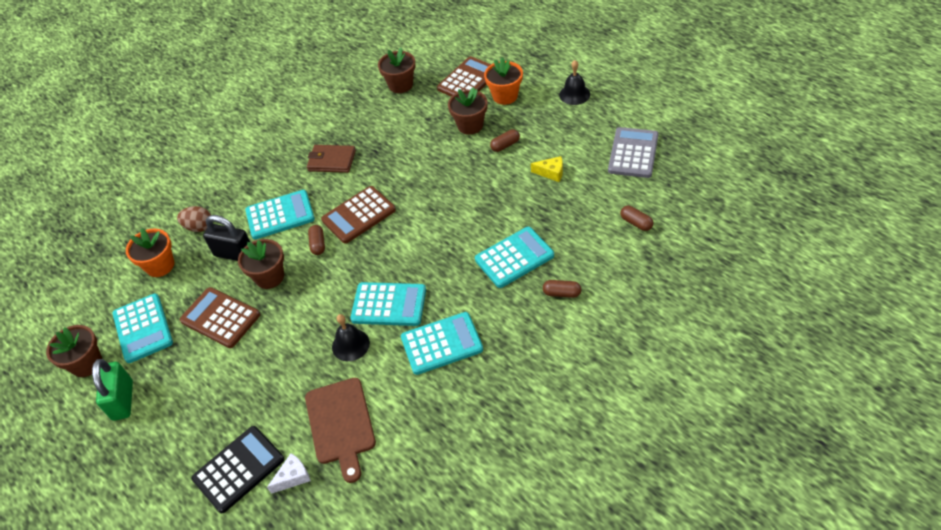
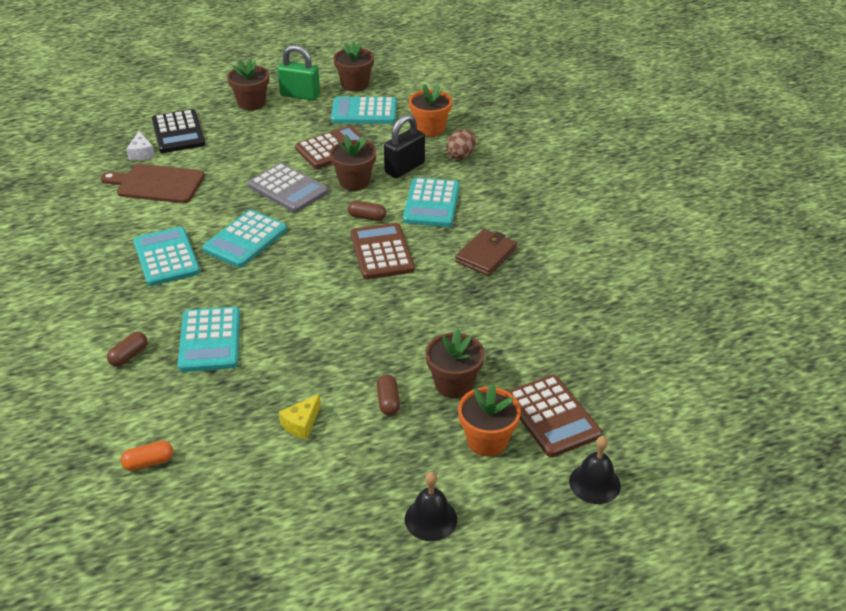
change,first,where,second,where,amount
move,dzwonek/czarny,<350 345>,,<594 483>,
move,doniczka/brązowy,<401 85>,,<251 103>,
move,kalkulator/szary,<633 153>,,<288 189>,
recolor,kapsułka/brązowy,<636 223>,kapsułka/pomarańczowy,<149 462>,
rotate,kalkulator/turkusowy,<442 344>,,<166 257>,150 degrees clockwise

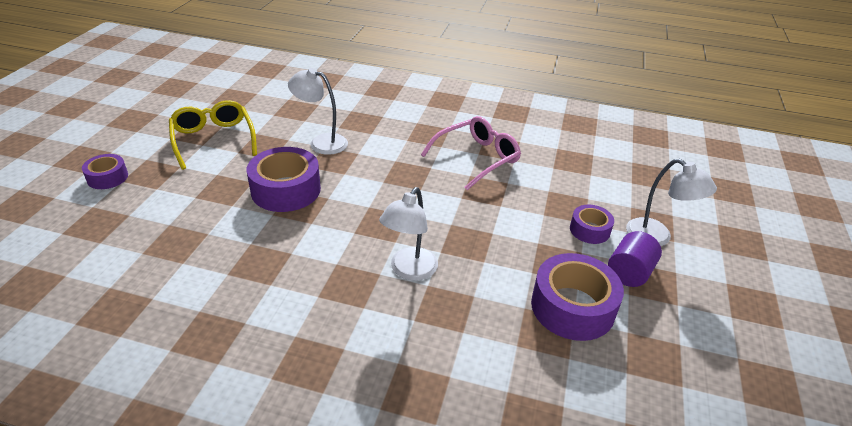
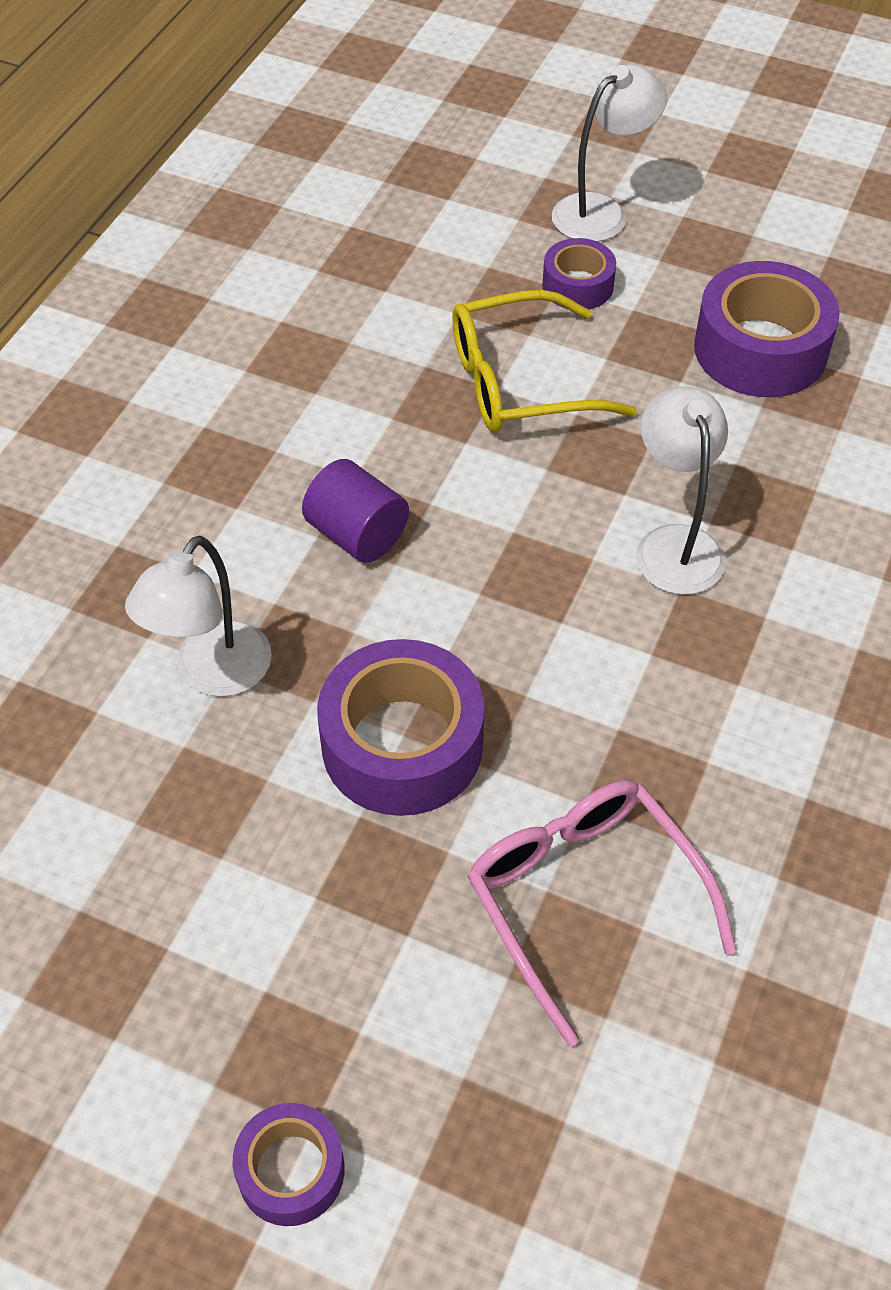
change,first,where,second,where,amount
move,okulary/żółty,<213 140>,,<521 382>,
move,okulary/różowy,<476 158>,,<585 900>,
move,walec/fioletowy,<629 273>,,<357 534>,
rotate,lampka/biały,<409 271>,,<674 544>,135 degrees counterclockwise

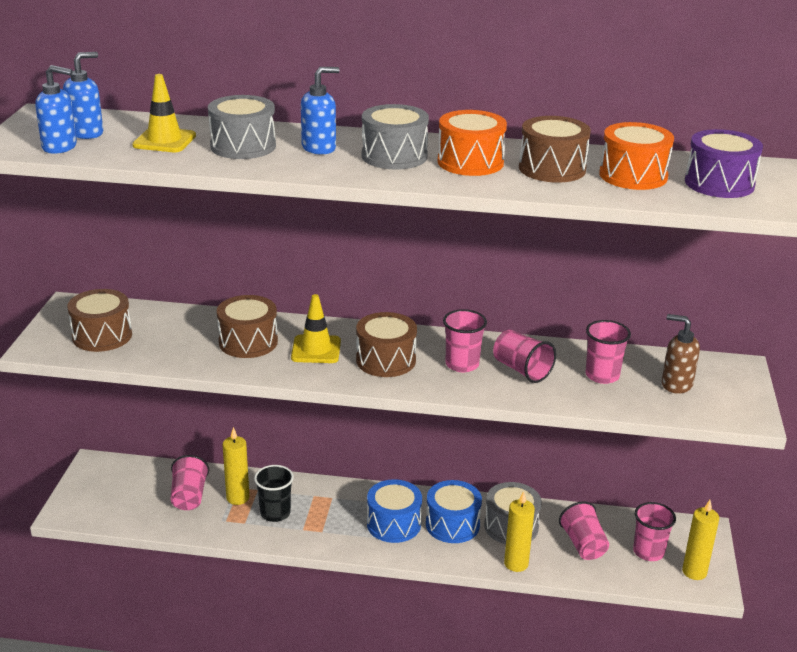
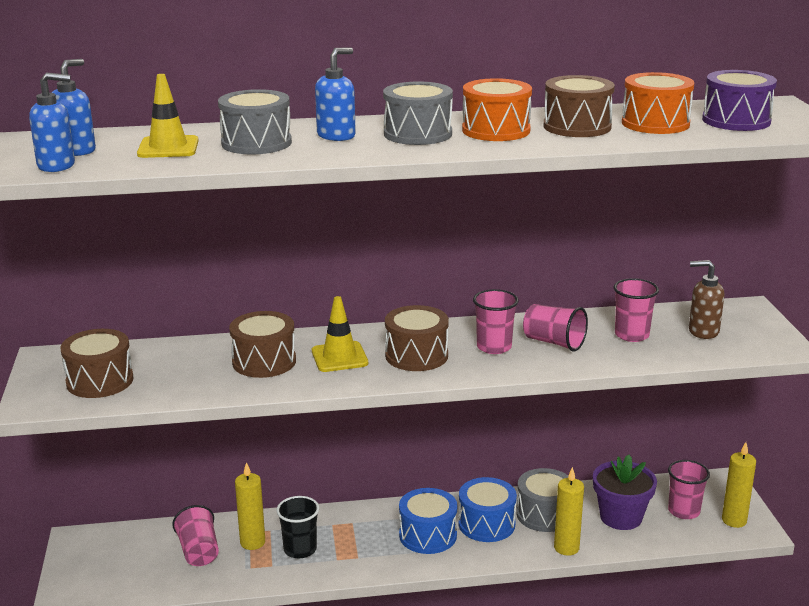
change,first,where,second,where,amount
replace,szklanka/różowy,<583 545>,doniczka/fioletowy,<621 517>,

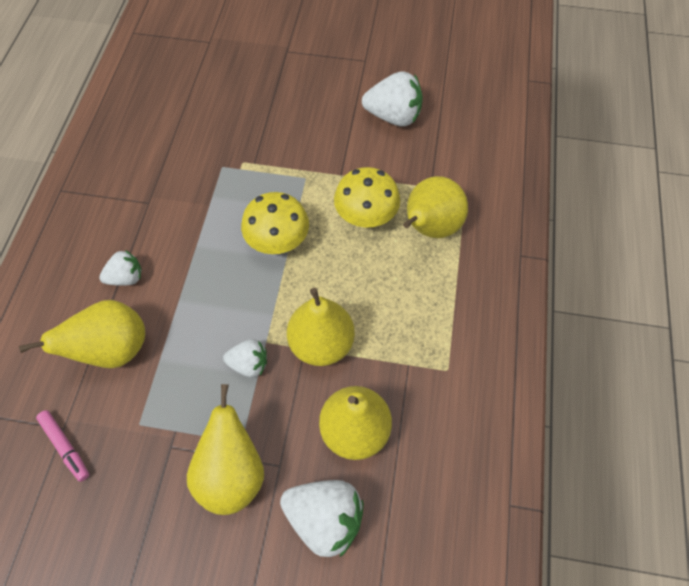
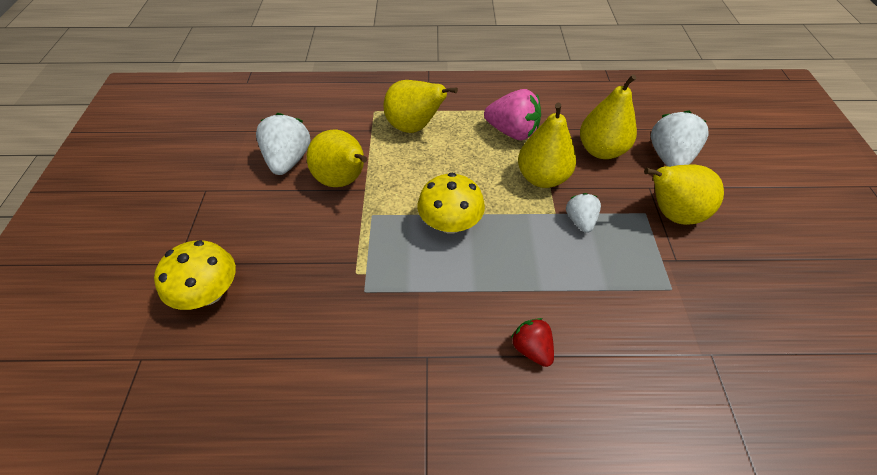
change,first,where,second,where,amount
delete,flamaster/różowy,<65 447>,,,
insert,,,truskawka/różowy,<512 132>,
move,gruszka/żółty,<113 349>,,<343 181>,
move,grzyb/żółty,<366 215>,,<209 293>,
recolor,truskawka/biały,<126 277>,truskawka/czerwony,<531 348>,

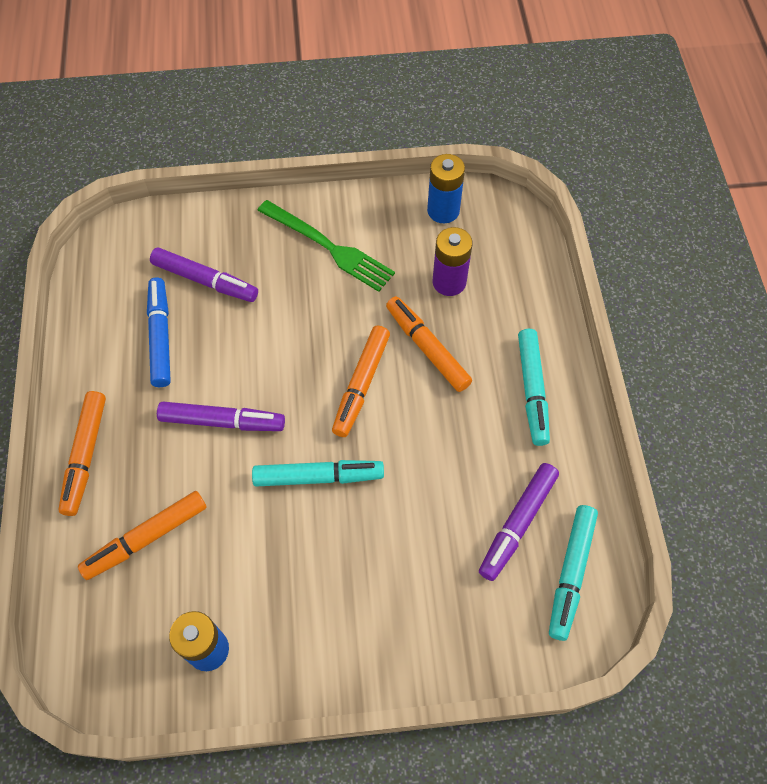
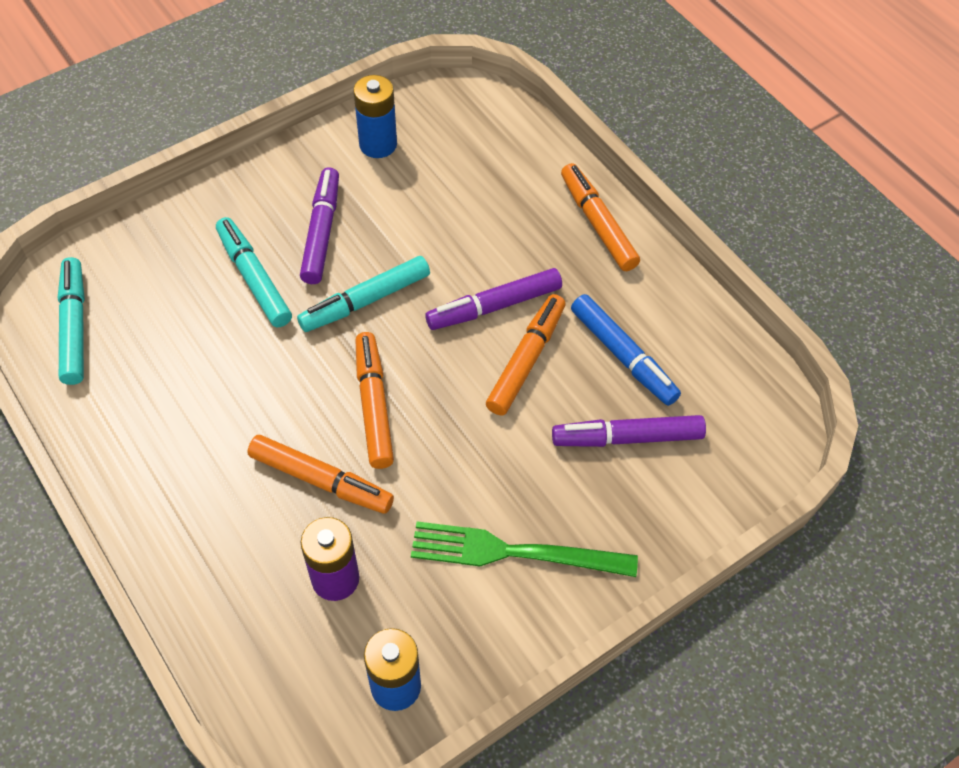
change,first,where,second,where,amount
move,flamaster/pomarańczowy,<146 538>,,<526 360>,
move,flamaster/fioletowy,<517 524>,,<322 232>,
move,flamaster/turkusowy,<532 390>,,<254 278>,

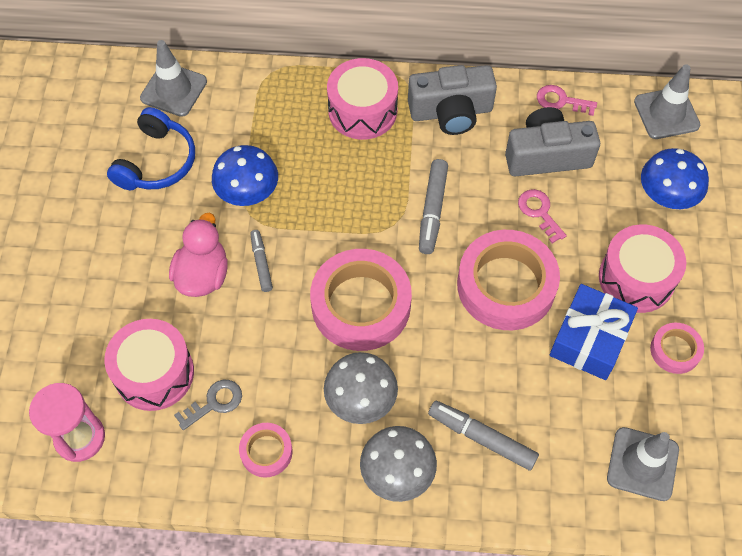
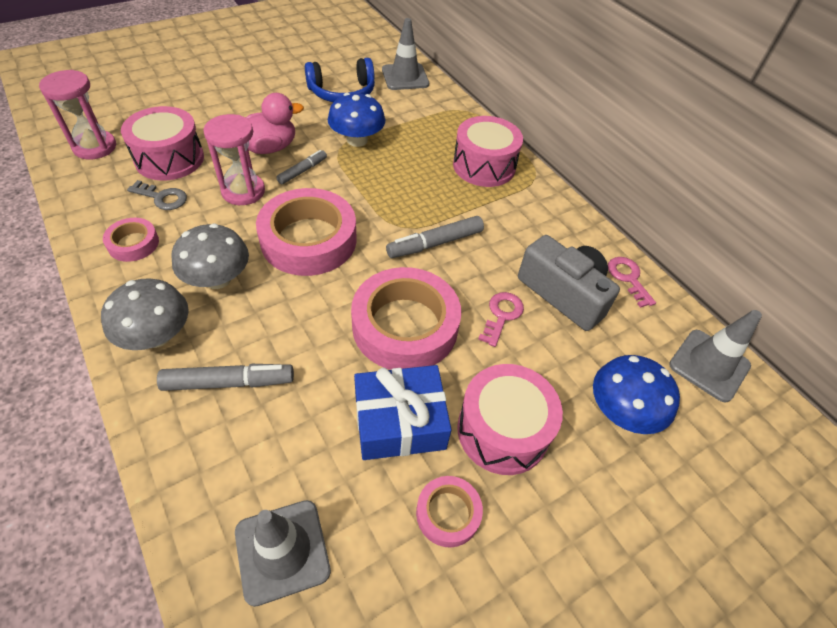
change,first,where,second,where,amount
delete,aparat fotograficzny/szary,<451 112>,,,
insert,,,klepsydra/różowy,<243 191>,
rotate,flamaster/szary,<481 438>,,<229 382>,90 degrees clockwise

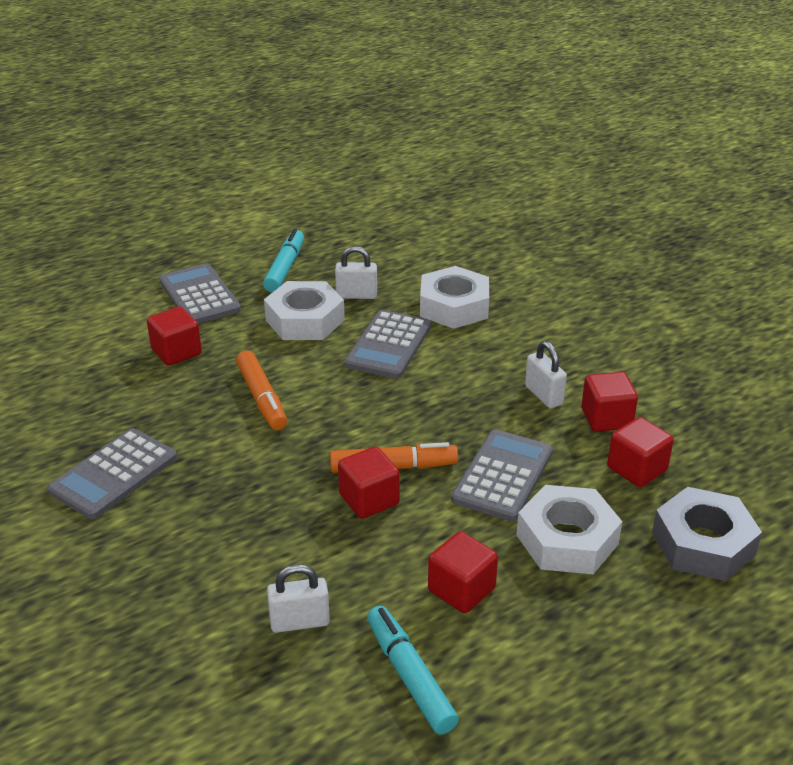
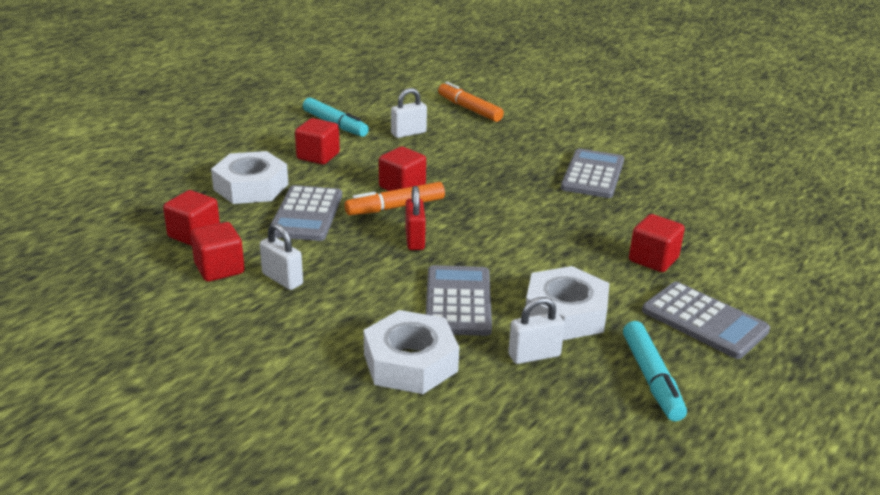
change,first,where,second,where,amount
delete,nakrętka/szary,<703 544>,,,
insert,,,kłódka/czerwony,<415 240>,
move,flamaster/pomarańczowy,<262 398>,,<469 109>,

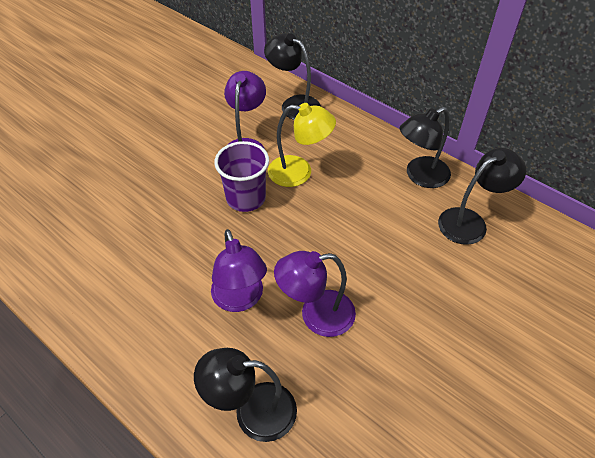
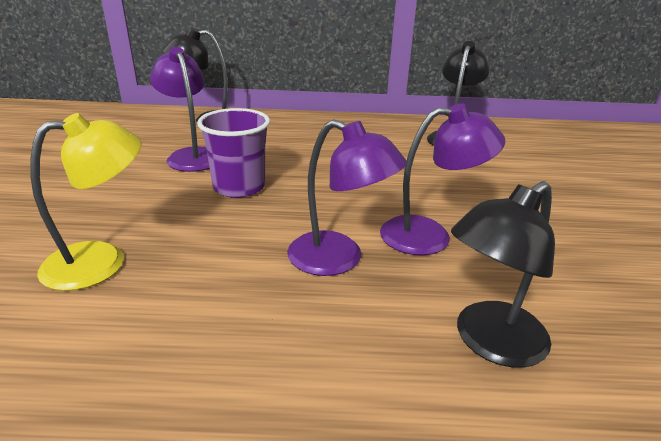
change,first,where,second,where,amount
delete,lampka/czarny,<420 176>,,,
move,lampka/żółty,<299 172>,,<102 261>,
rotate,lampka/fioletowy,<316 315>,,<430 235>,135 degrees counterclockwise

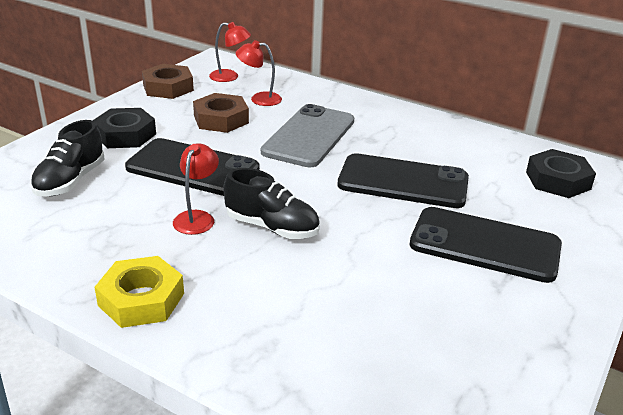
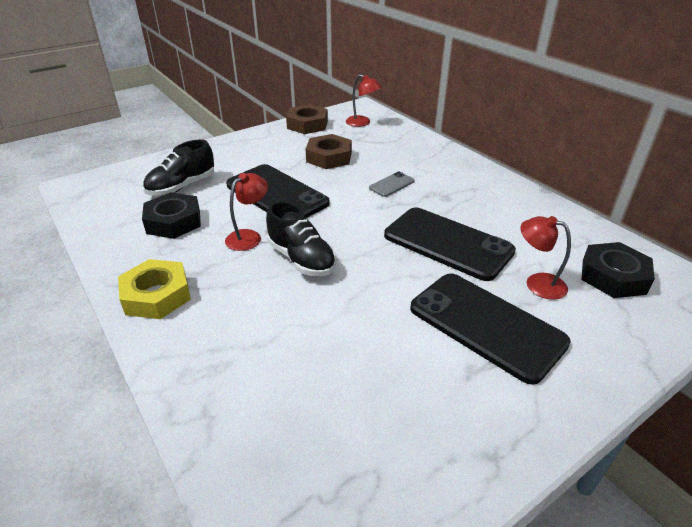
change,first,where,second,where,amount
move,nakrętka/czarny,<125 135>,,<173 221>,
move,lampka/czerwony,<259 99>,,<537 283>,
resize,telefon/szary,<309 136>,,<391 184>,x0.45

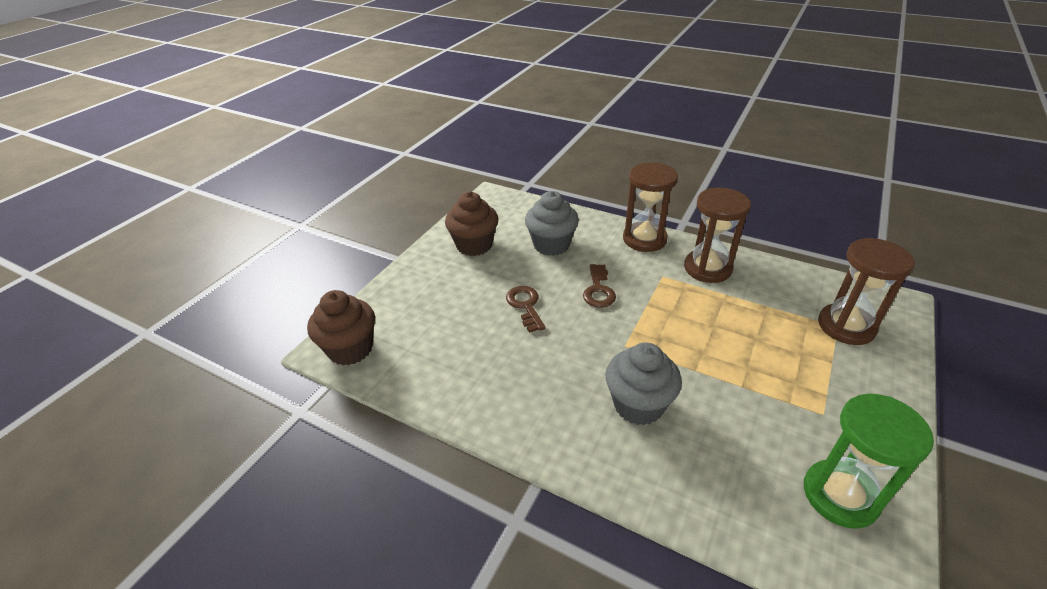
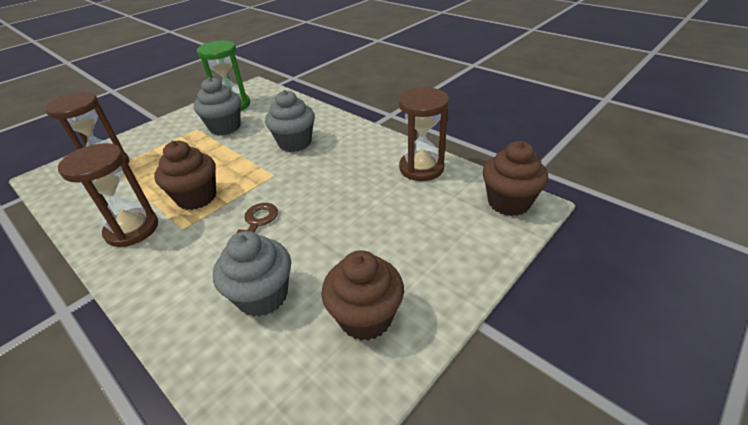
change,first,where,second,where,amount
delete,klucz/brązowy,<525 306>,,,
insert,,,muffinka/brązowy,<196 197>,
insert,,,muffinka/szary,<225 127>,
move,klepsydra/brązowy,<644 239>,,<421 168>,

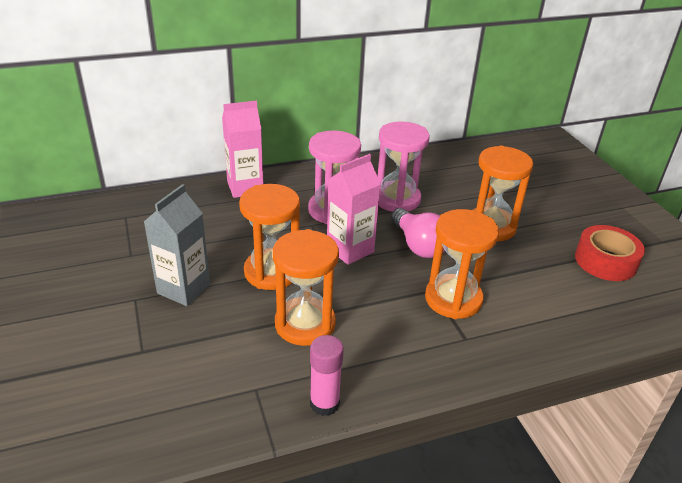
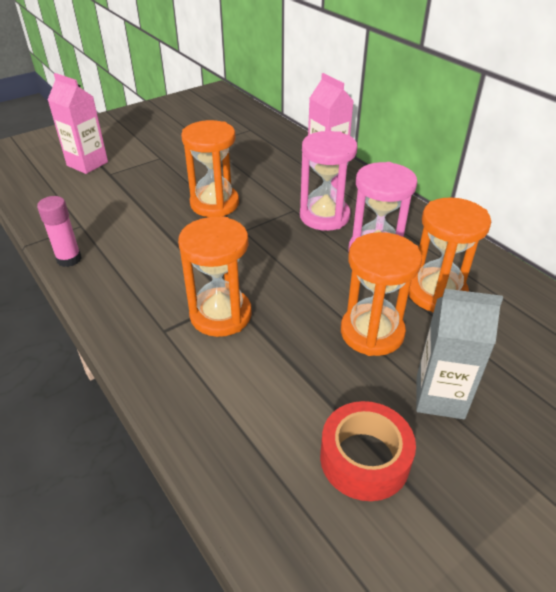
change,first,where,second,where,amount
delete,żarówka/różowy,<418 245>,,,
move,karton mleka/szary,<183 289>,,<440 397>,
move,klepsydra/pomarańczowy,<305 324>,,<436 293>,
move,karton mleka/różowy,<350 250>,,<87 164>,

